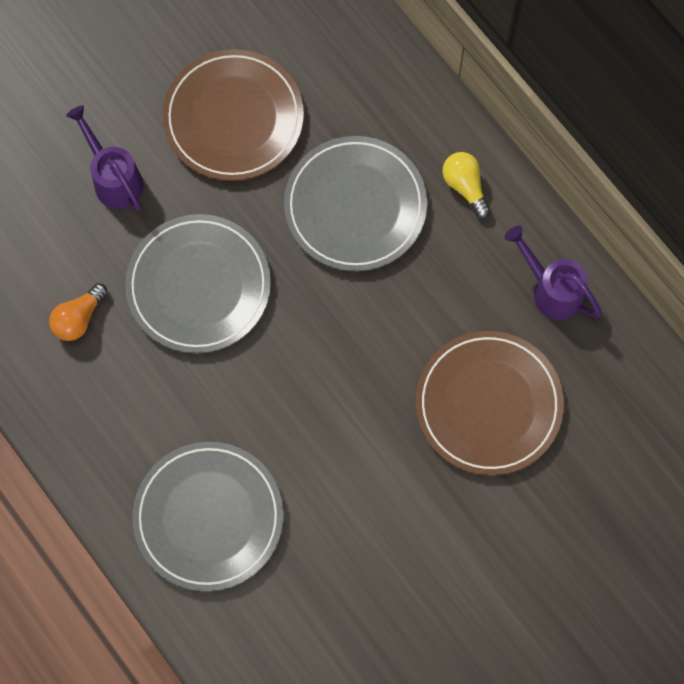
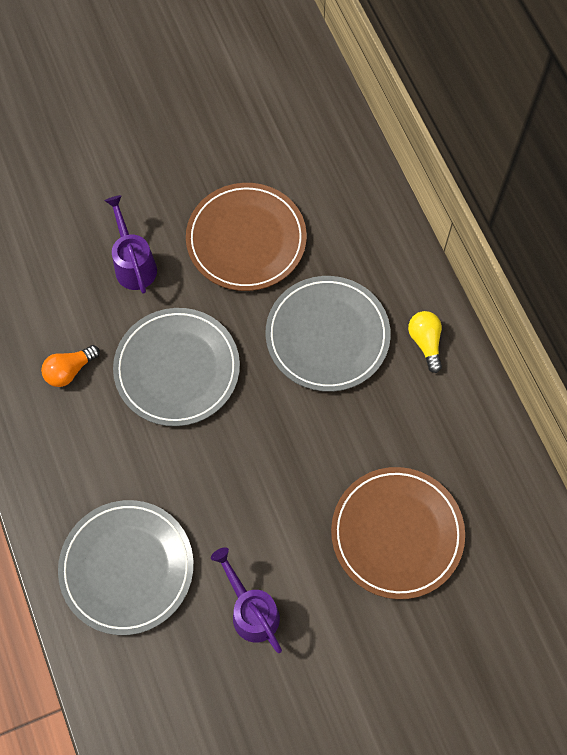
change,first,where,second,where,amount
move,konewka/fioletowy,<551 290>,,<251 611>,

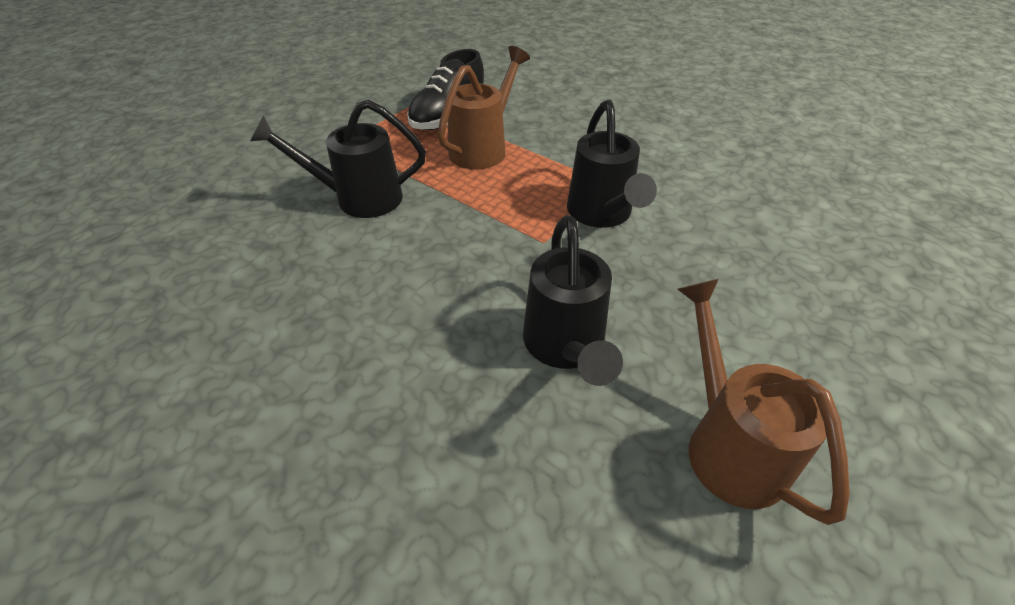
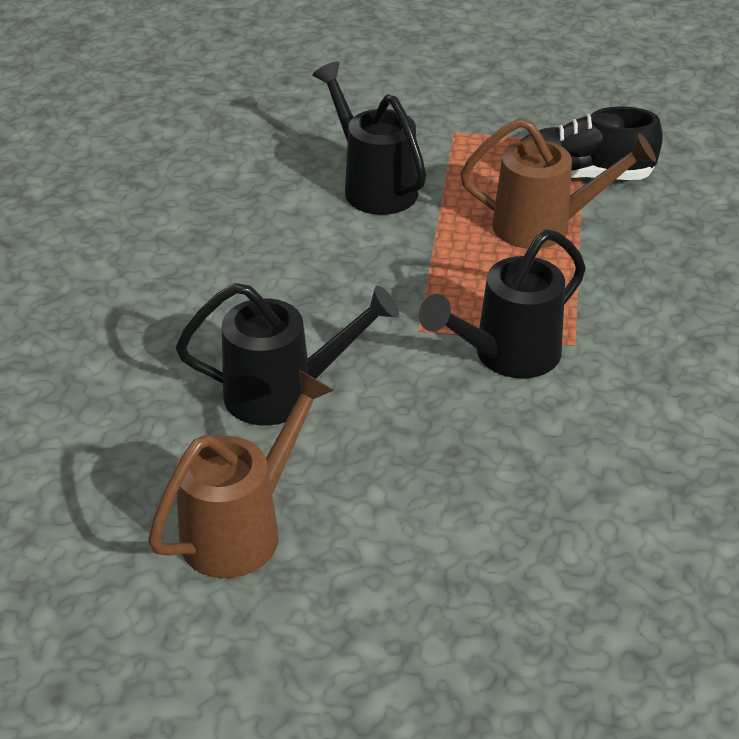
change,first,where,second,where,amount
rotate,konewka/czarny,<566 346>,,<283 393>,150 degrees counterclockwise

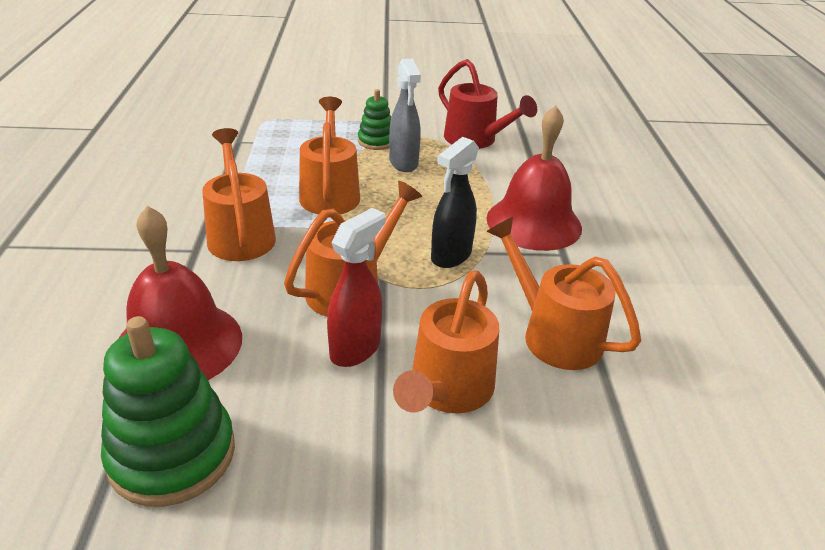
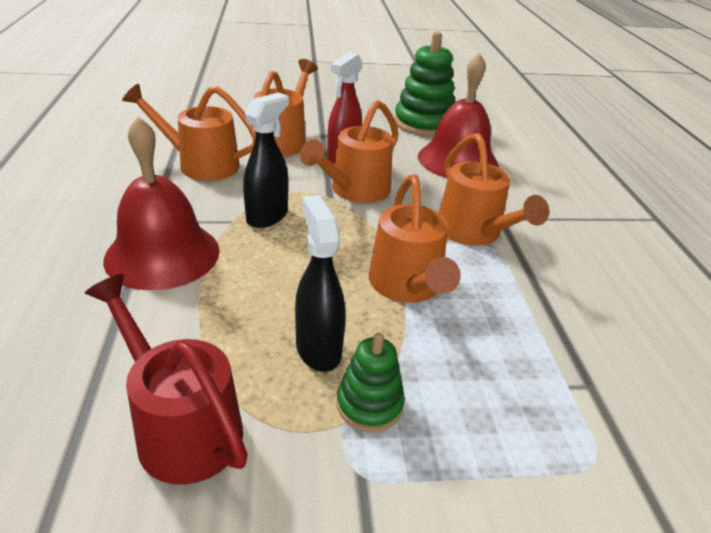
change,first,where,second,where,amount
recolor,spryskiwacz/szary,<403 163>,spryskiwacz/czarny,<318 348>,
rotate,konewka/pomarańczowy,<552 334>,,<200 164>,150 degrees clockwise

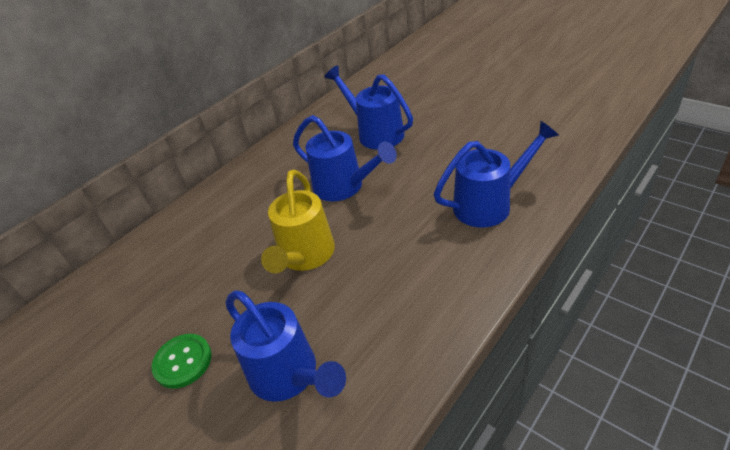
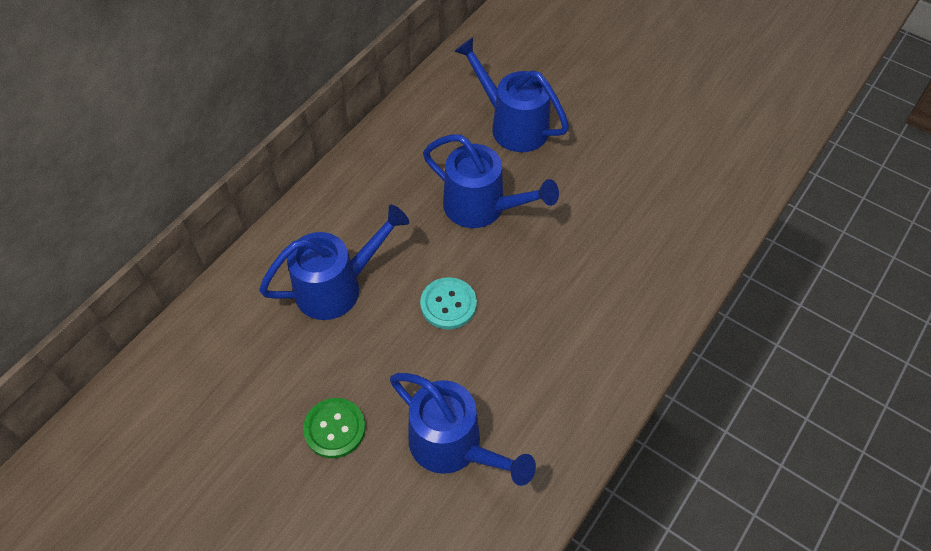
change,first,where,second,where,amount
move,konewka/niebieski,<490 204>,,<338 286>,
replace,konewka/żółty,<305 257>,guzik/turkusowy,<448 304>,

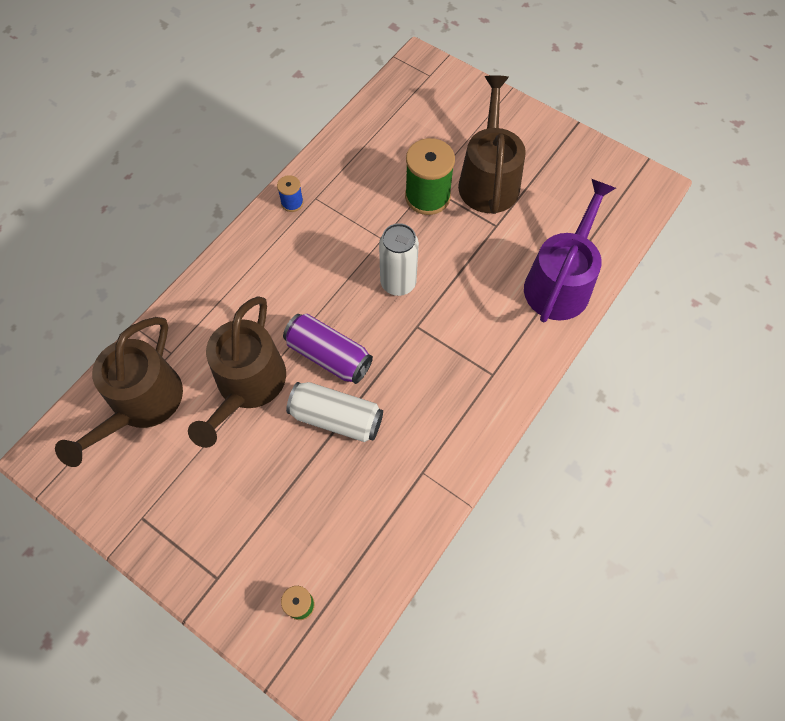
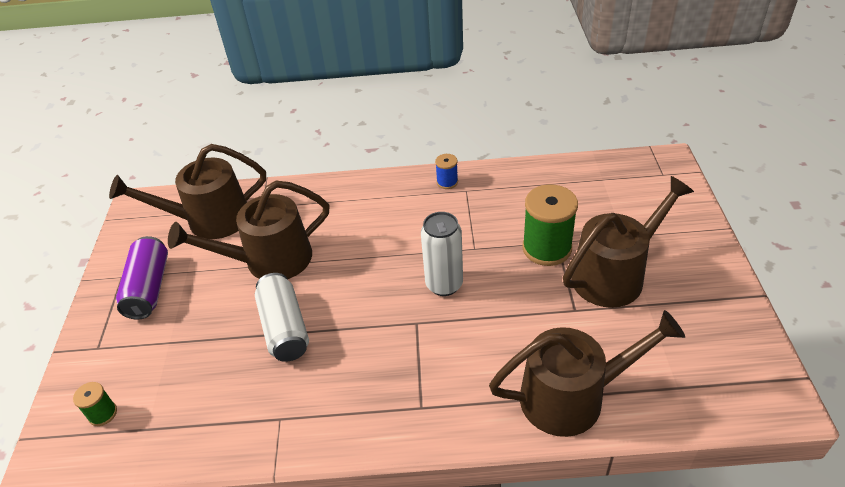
change,first,where,second,where,amount
move,puszka/fioletowy,<328 355>,,<149 288>,
recolor,konewka/fioletowy,<560 282>,konewka/brązowy,<572 397>,

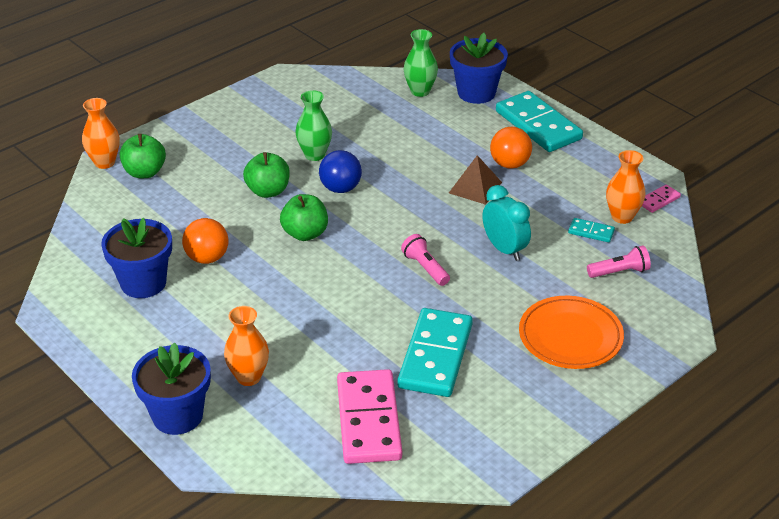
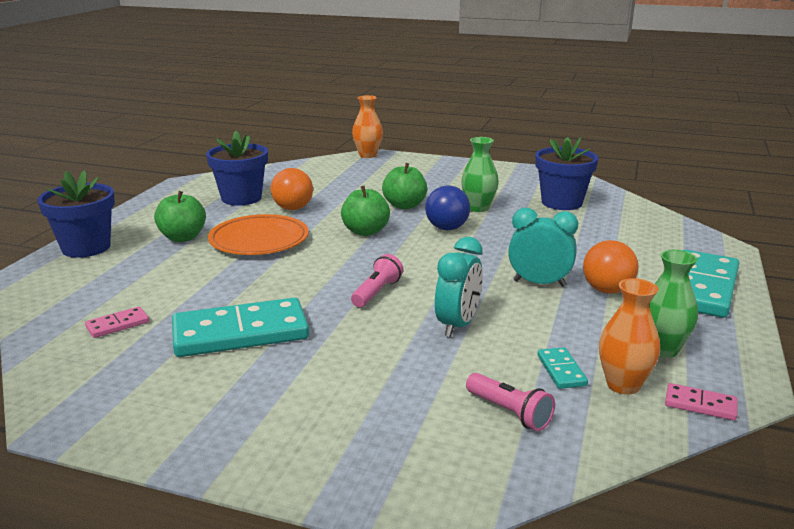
change,first,where,second,where,amount
delete,wazon/pomarańczowy,<248 377>,,,
move,jabłko/zielony,<144 172>,,<183 237>,
move,wazon/zielony,<420 91>,,<662 349>,
move,doniczka/niebieski,<476 93>,,<561 203>,
move,talerz/pomarańczowy,<570 336>,,<259 240>,
replace,piramida/brązowy,<475 187>,budzik/turkusowy,<539 283>,
resize,kostka domina/różowy,<368 420>,,<117 324>,x0.44

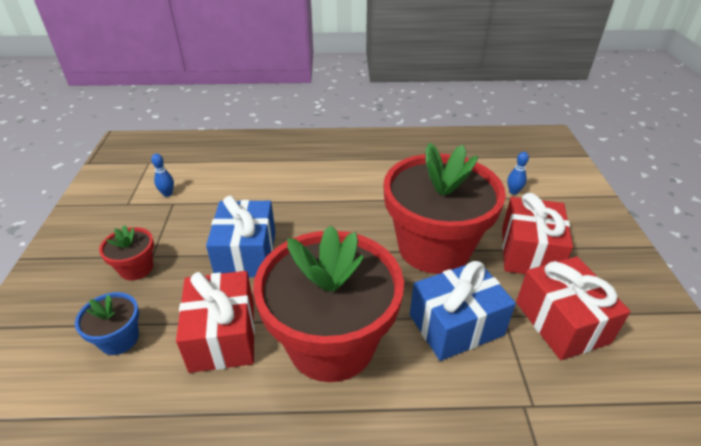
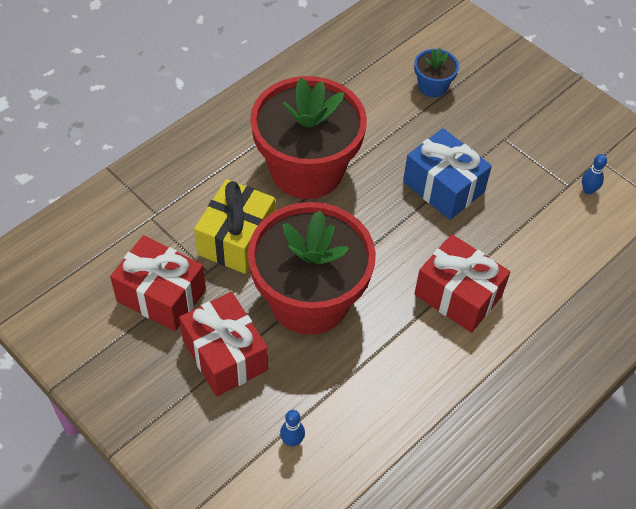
change,first,where,second,where,amount
delete,doniczka/czerwony,<136 268>,,,
move,prezent/czerwony,<223 336>,,<458 295>,
recolor,prezent/niebieski,<456 325>,prezent/żółty,<236 239>,

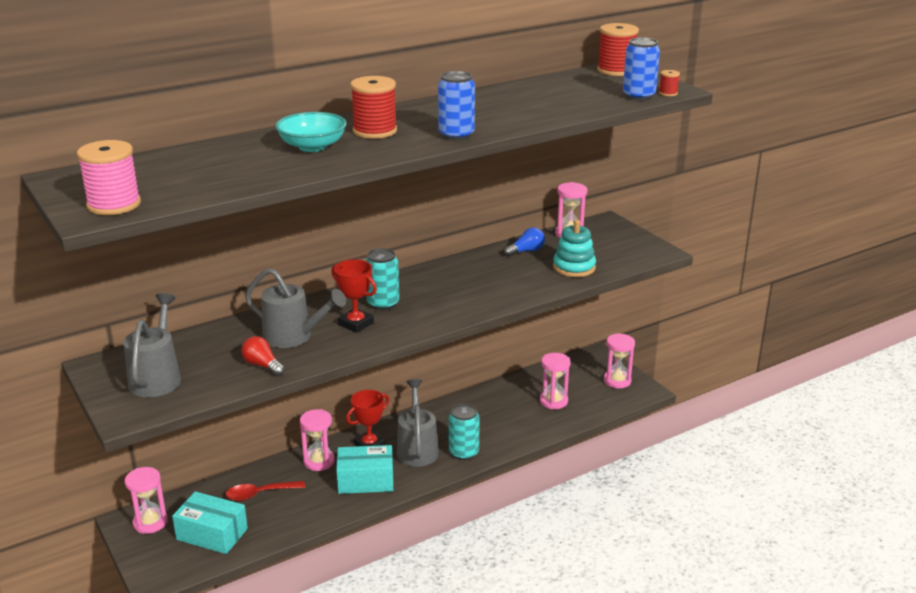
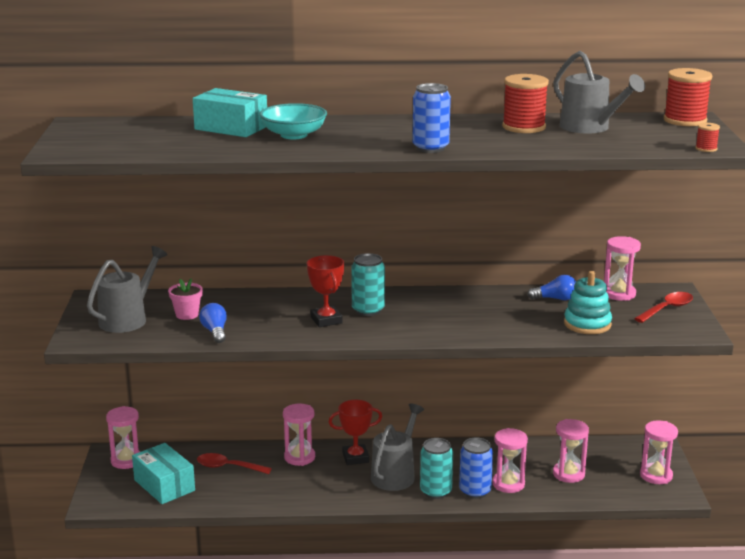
change,first,where,second,where,amount
delete,szpulka/różowy,<114 205>,,,
insert,,,doniczka/różowy,<187 314>,
insert,,,klepsydra/różowy,<508 484>,
insert,,,łyżka/czerwony,<667 309>,
move,konewka/szary,<294 337>,,<590 128>,
move,pudełko/turkusowy,<365 480>,,<231 128>,
move,szpulka/czerwony,<375 131>,,<524 127>,
move,puszka/niebieski,<638 96>,,<475 491>,
recolor,żarówka/czerwony,<262 365>,żarówka/niebieski,<215 332>,

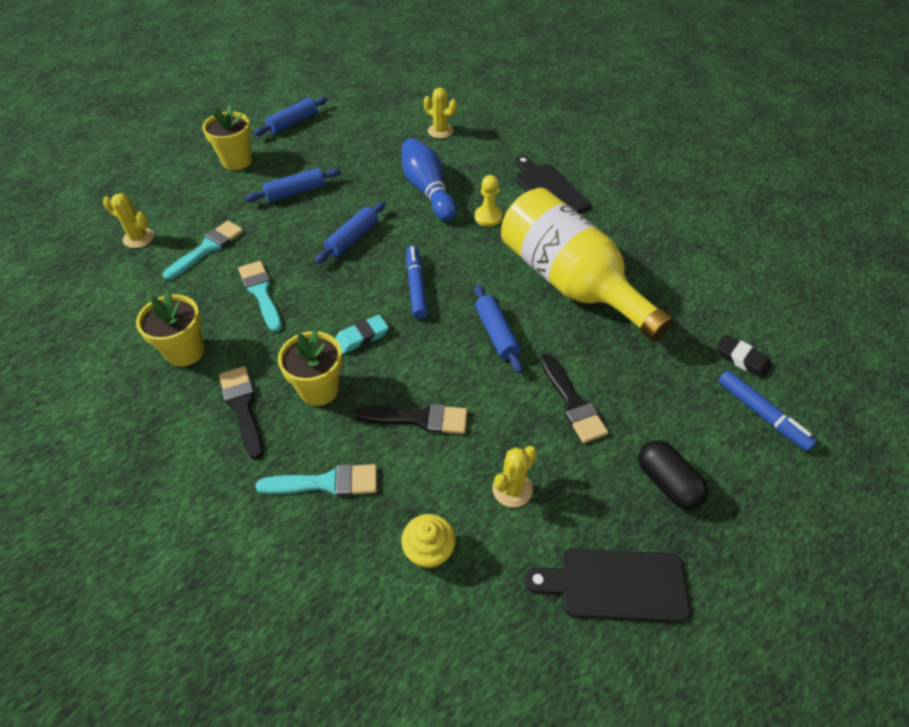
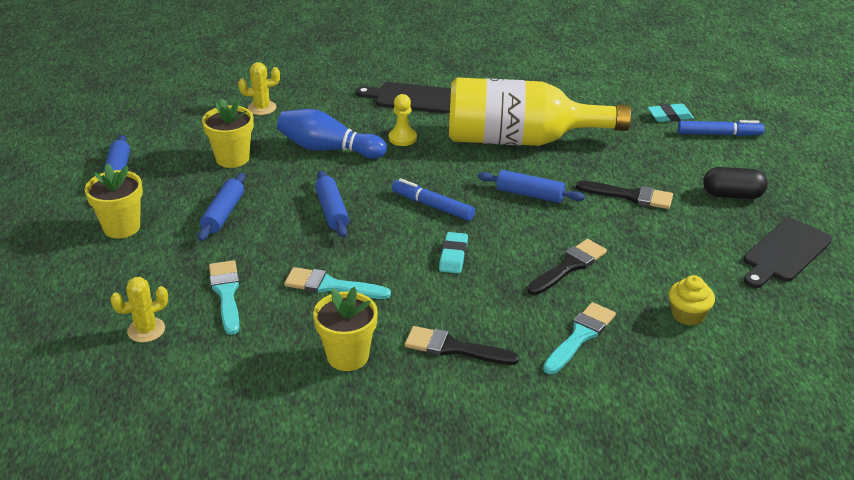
change,first,where,second,where,amount
delete,kaktus/żółty,<512 489>,,,
move,doniczka/żółty,<319 389>,,<232 158>,
recolor,gumka do mazania/czarny,<742 359>,gumka do mazania/turkusowy,<670 116>,

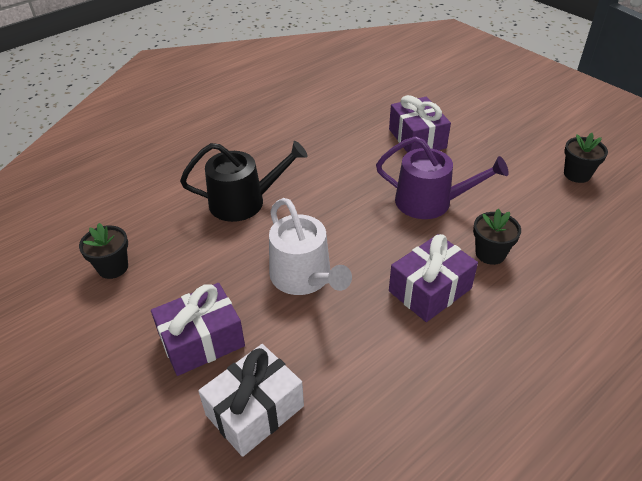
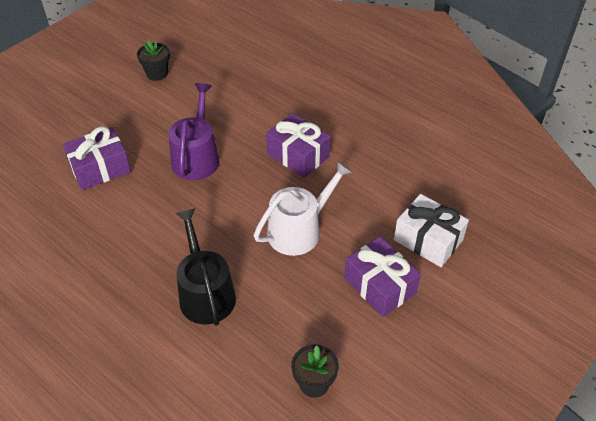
change,first,where,second,where,amount
delete,doniczka/czarny,<490 253>,,,

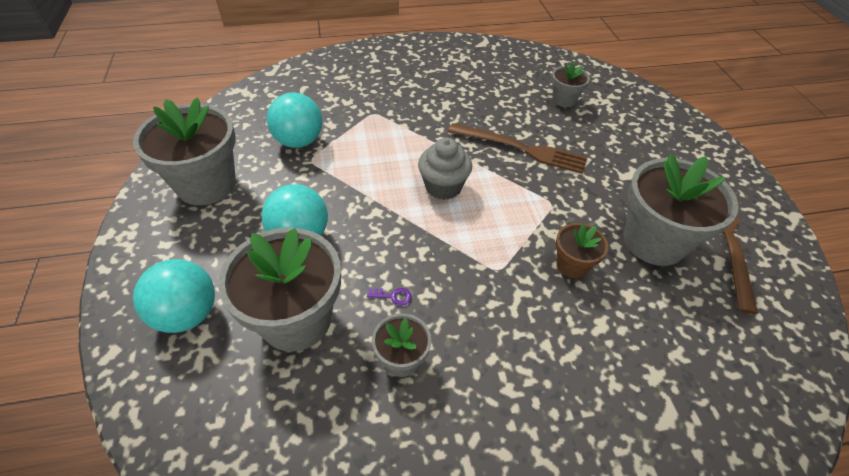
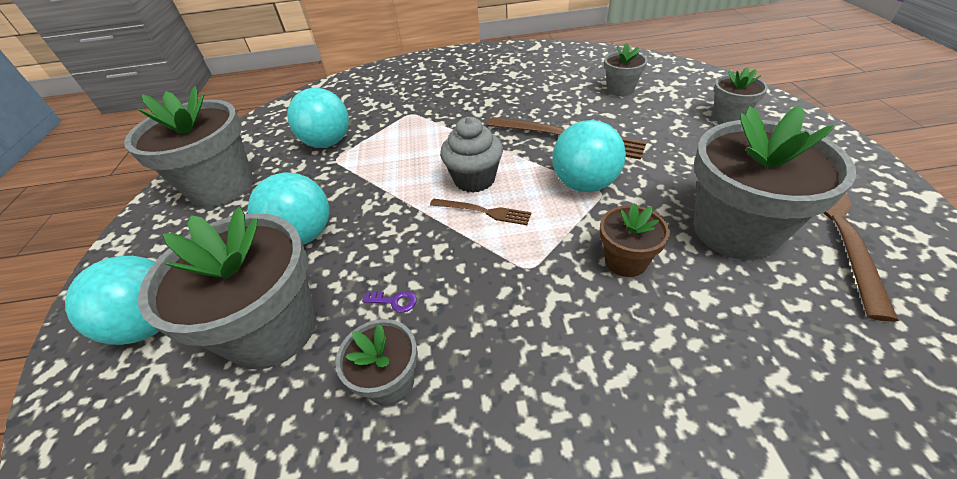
change,first,where,second,where,amount
insert,,,widelec/brązowy,<483 211>,
insert,,,piłka/turkusowy,<584 184>,
insert,,,doniczka/szary,<728 117>,

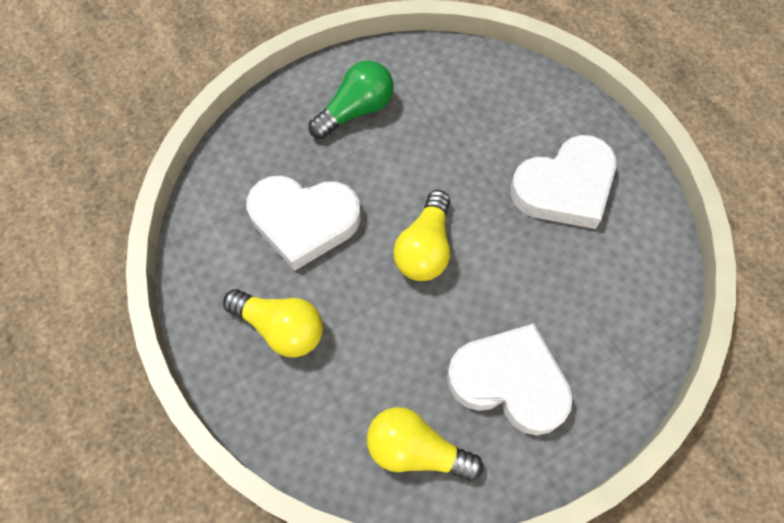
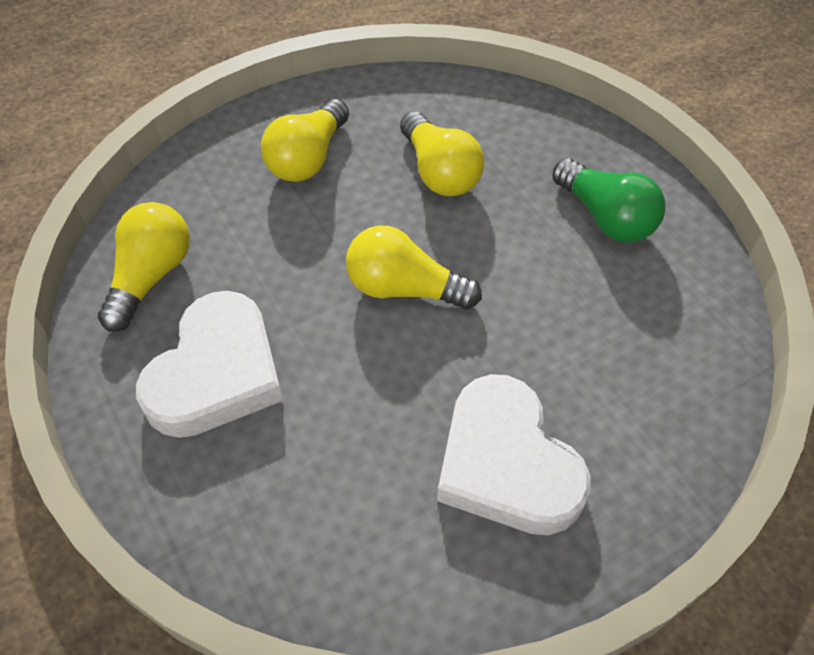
change,first,where,second,where,amount
replace,serce/biały,<303 221>,żarówka/żółty,<439 172>,

